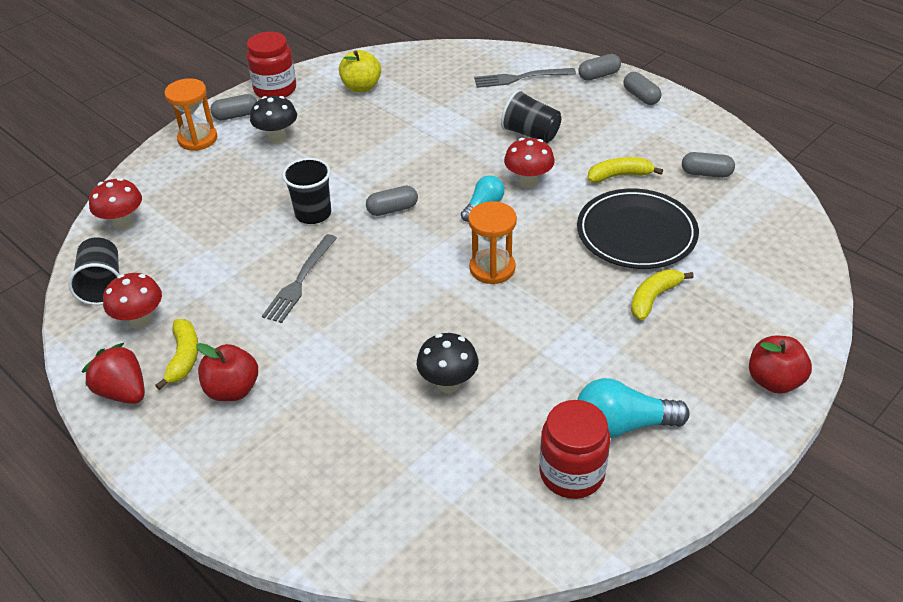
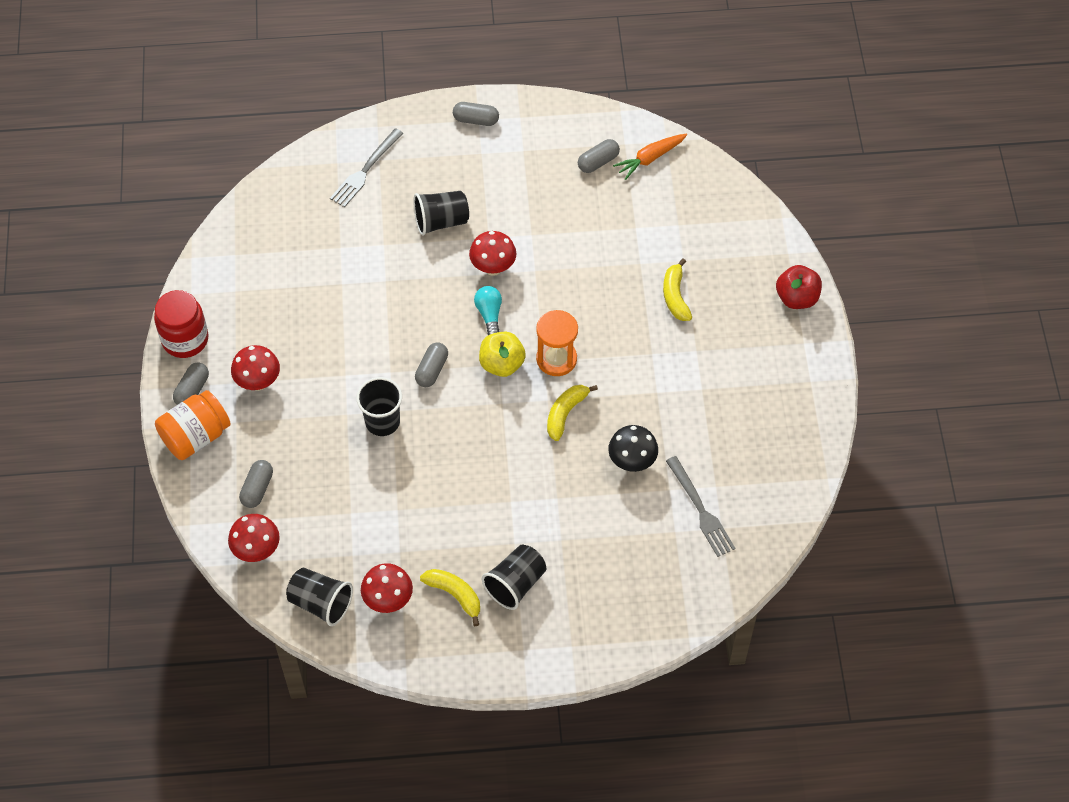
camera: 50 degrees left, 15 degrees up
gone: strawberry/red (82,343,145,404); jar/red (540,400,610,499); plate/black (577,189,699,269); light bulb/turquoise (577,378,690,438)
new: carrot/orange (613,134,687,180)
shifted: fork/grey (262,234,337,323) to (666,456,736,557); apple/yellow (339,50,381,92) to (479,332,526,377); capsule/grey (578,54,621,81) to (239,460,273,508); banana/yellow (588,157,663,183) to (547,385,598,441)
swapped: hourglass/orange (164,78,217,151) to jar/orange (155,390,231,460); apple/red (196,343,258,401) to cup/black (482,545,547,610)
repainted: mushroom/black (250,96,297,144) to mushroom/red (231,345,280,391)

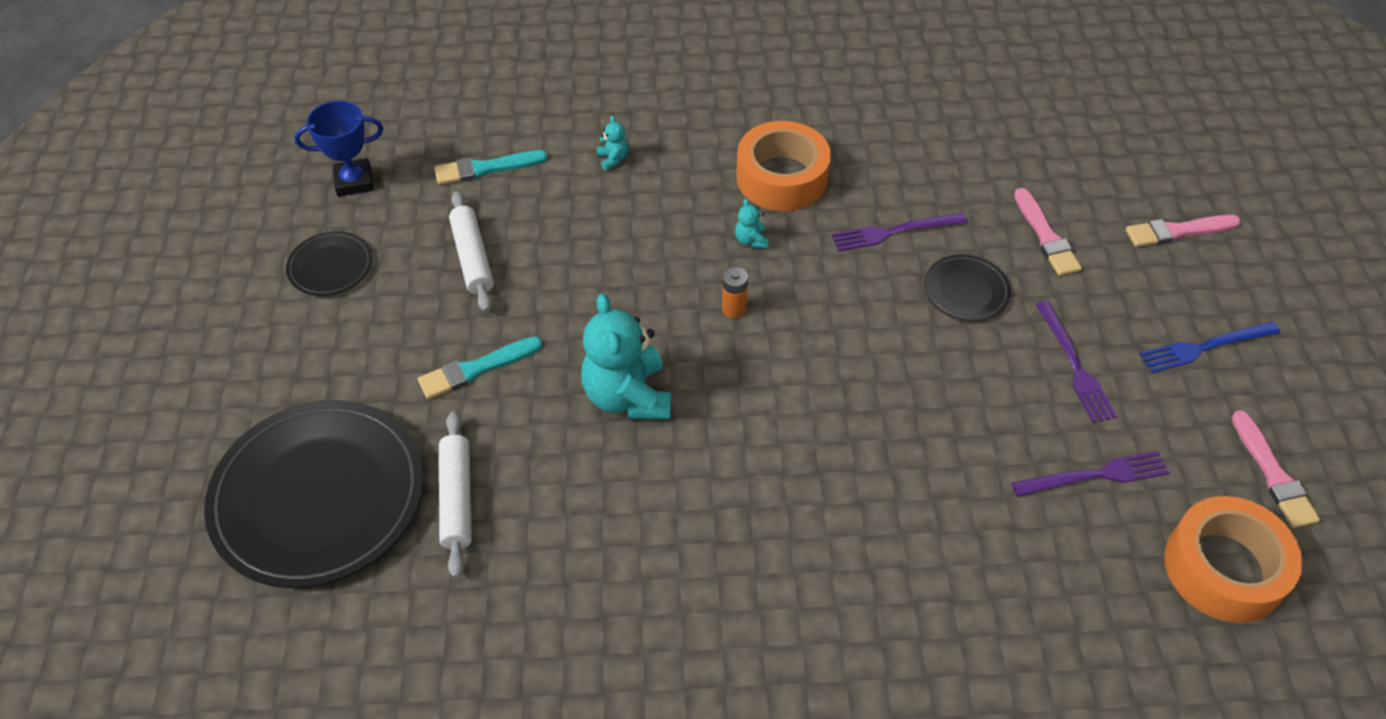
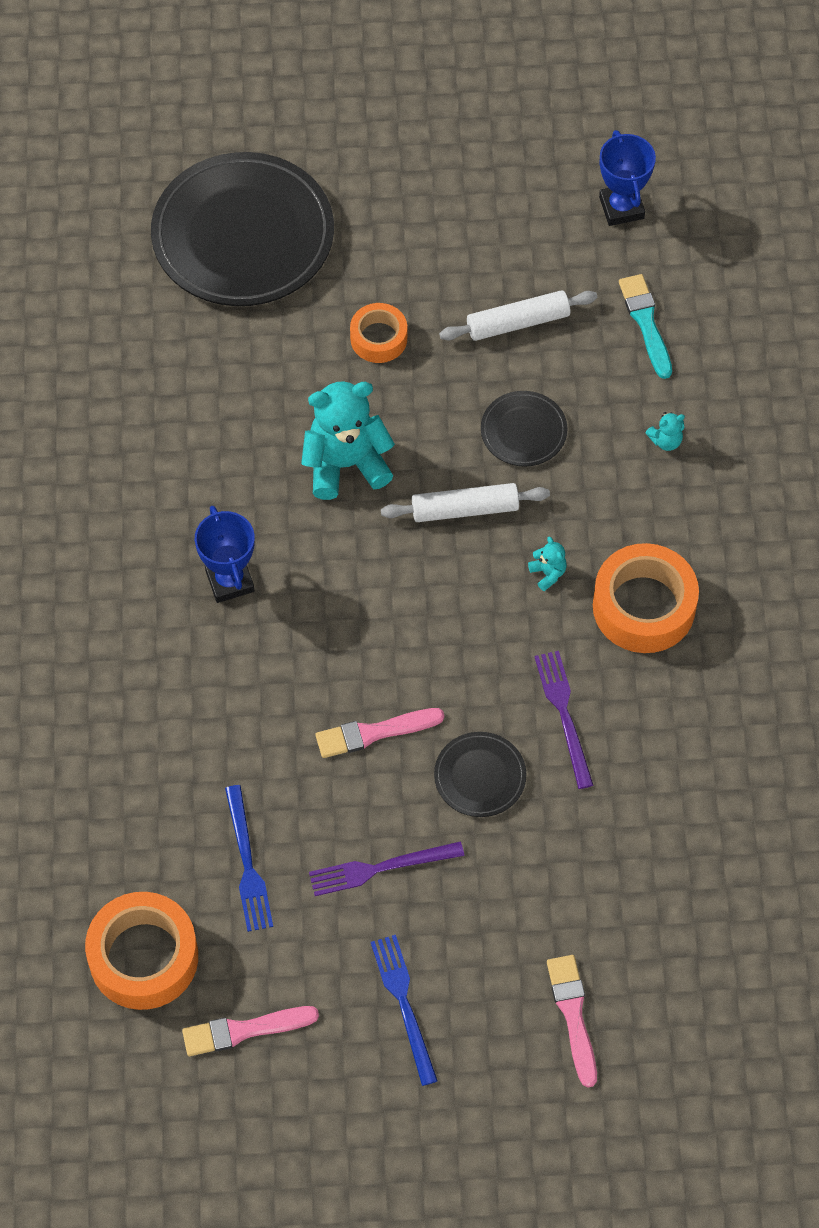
camera: 90 degrees right, 10 degrees up
gone: battery/orange (722,267,748,318)
new: trophy/blue (195,506,255,603)
shifted: plate/black (286,231,372,296) to (481,391,568,467); rolling pin/white (439,411,472,578) to (381,483,550,522); brush/pink (1014,188,1082,276) to (316,708,444,758)
swapped: brush/turquoise (418,336,543,399) to tape/orange (350,303,407,363)
repainted: fork/purple (1011,451,1170,497) to fork/blue (225,785,273,932)
rotated: teddy bear/turquoise (735,199,768,248) = (528,537,567,591) 75 degrees clockwise

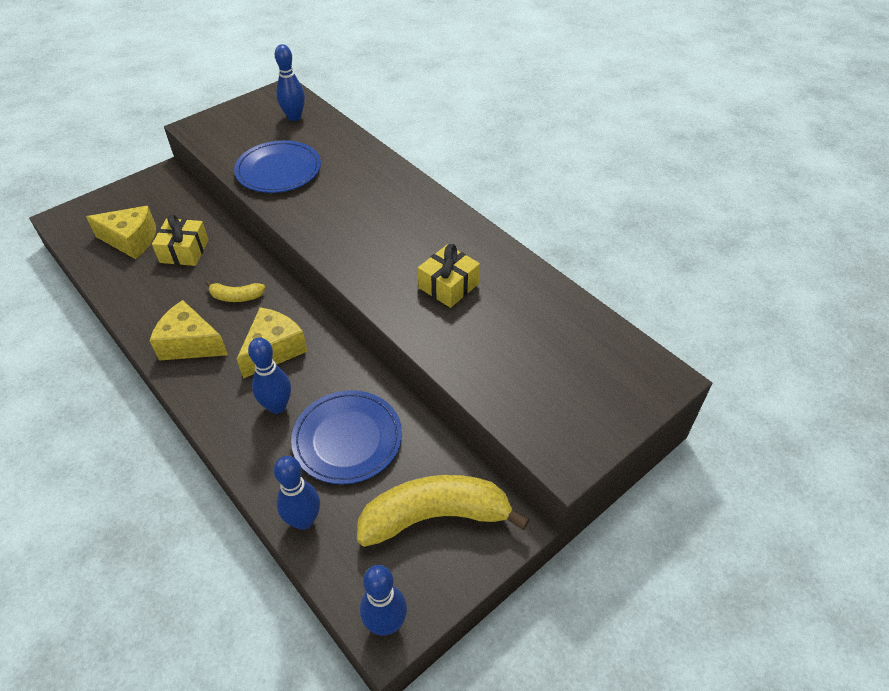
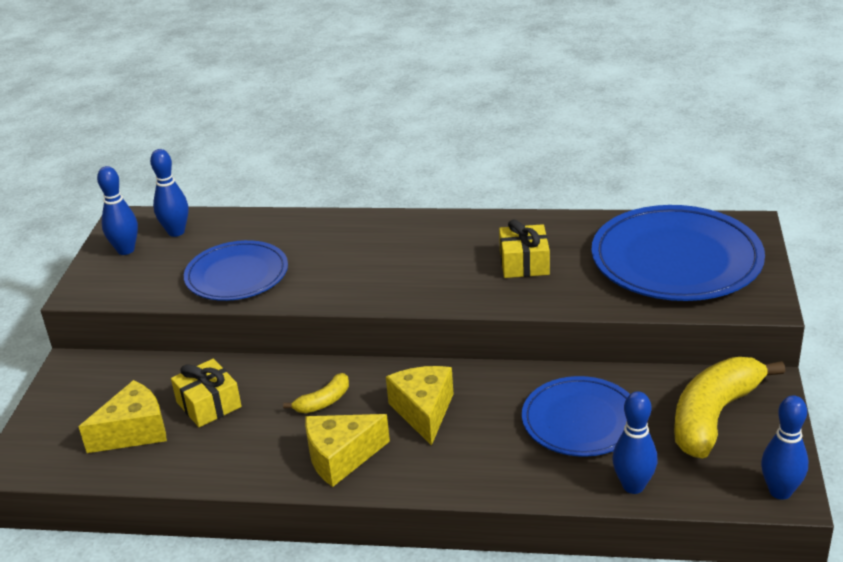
camera: 40 degrees left, 15 degrees down
new: plate/blue (591,205,765,301)
shifted: bowling pin/blue (248,338,291,414) to (97,166,138,255)

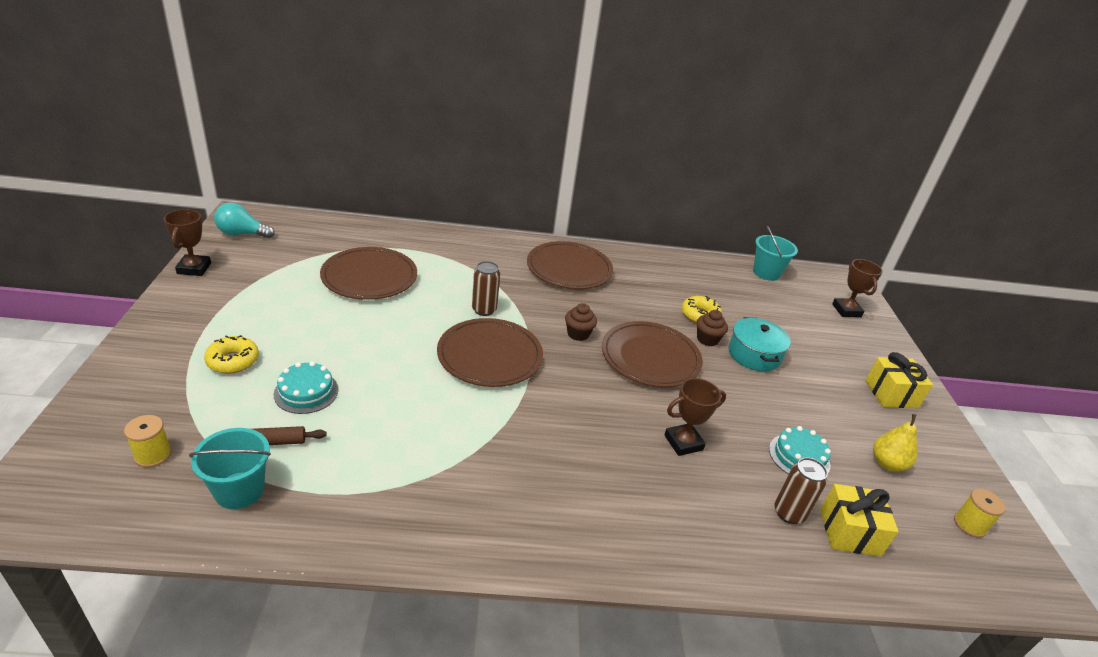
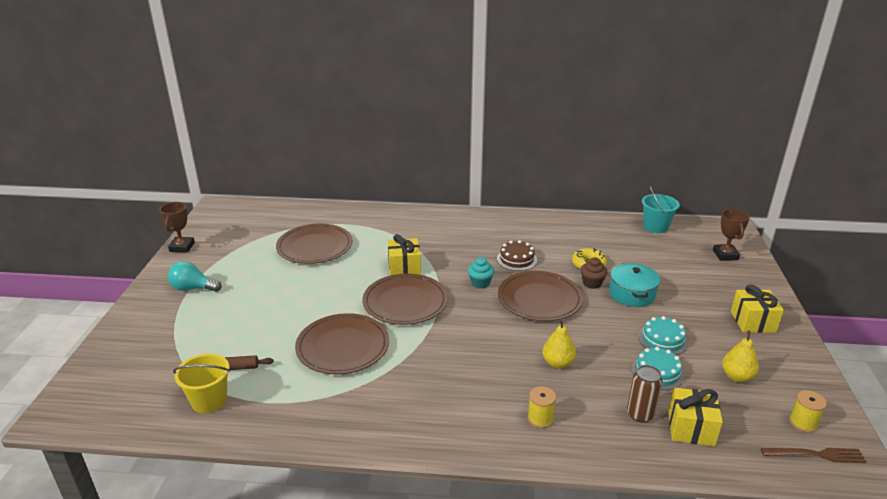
camera: 10 degrees right, 5 degrees down
gone: donut/yellow (204,335,259,374)
new: cake/brown (497,240,537,271); fork/brown (761,448,866,463)
shifted: spool/yellow (124,415,172,468) to (527,386,556,428); light bulb/turquoise (214,203,275,238) to (168,261,222,292); cake/turquoise (274,362,338,414) to (638,316,688,355); plate/brown (527,241,613,289) to (295,313,389,374)
swapped: can/brown (472,261,500,316) to gift/yellow (388,234,421,275); trophy/brown (664,378,726,456) to pear/yellow (542,319,576,369)
repainted: bucket/turquoise (189,428,271,509) to bucket/yellow (173,353,230,413); cupcake/brown (565,303,597,341) to cupcake/turquoise (468,257,494,289)

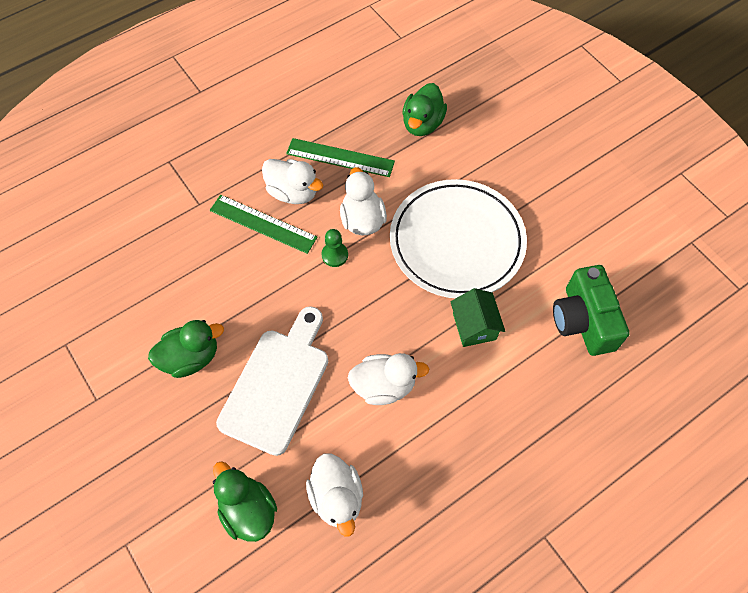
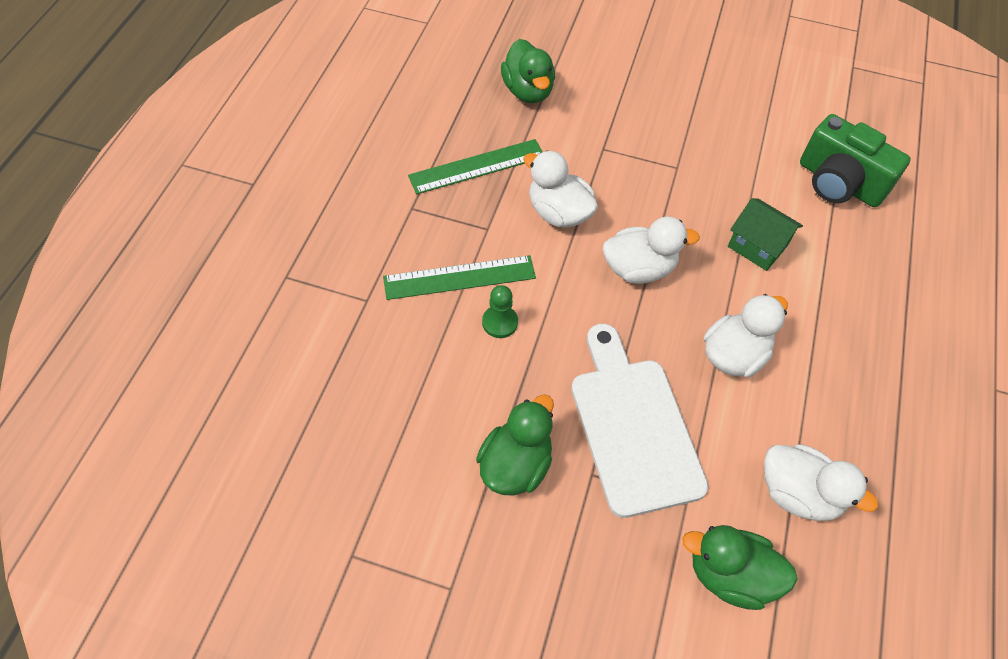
camera: 40 degrees left, 5 degrees down
gone: plate/white (390,179,527,299)
shifted: duck/white (262,159,323,204) to (603,216,700,284); pawn/green (322,229,348,267) to (482,285,518,338)

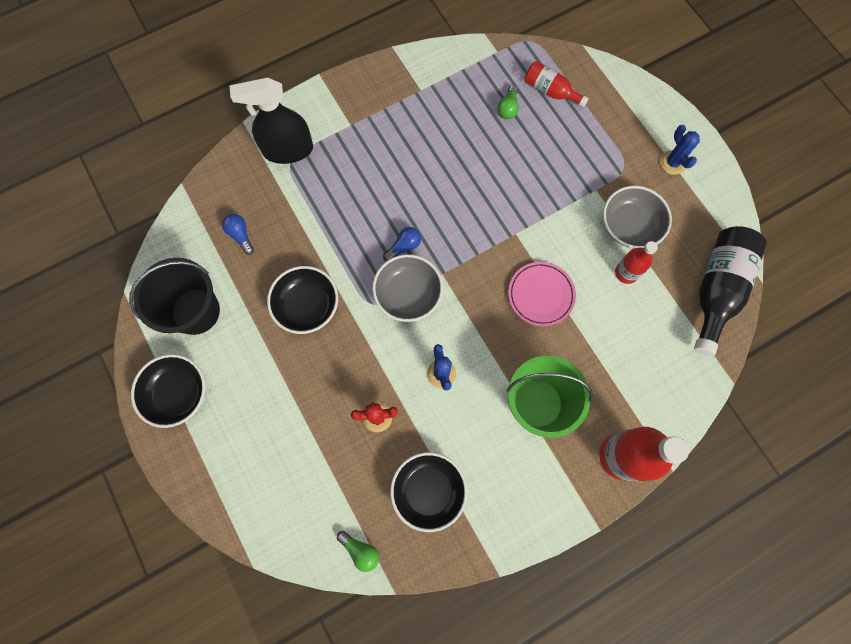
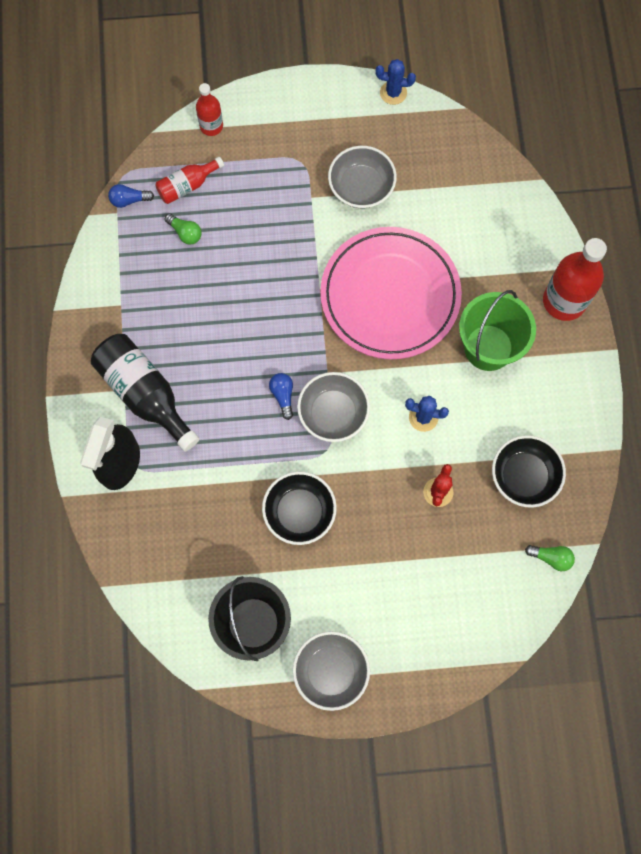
camera: 65 degrees left, 0 degrees up
shifted: light bulb/blue (222,214,254,255) to (108,184,154,208); bottle/red (615,241,658,284) to (196,83,223,136); cactus/blue (660,125,700,175) to (375,59,416,105); bottle/black (694,226,767,356) to (91,334,199,452)
repainted: bowl/black (131,354,205,428) to bowl/grey (293,631,370,711)
rotated: light bulb/green (337,531,379,572) = (525,545,575,571) 45 degrees clockwise
scaled: plate/pink (508,262,576,326) = (320,227,462,359) x2.06

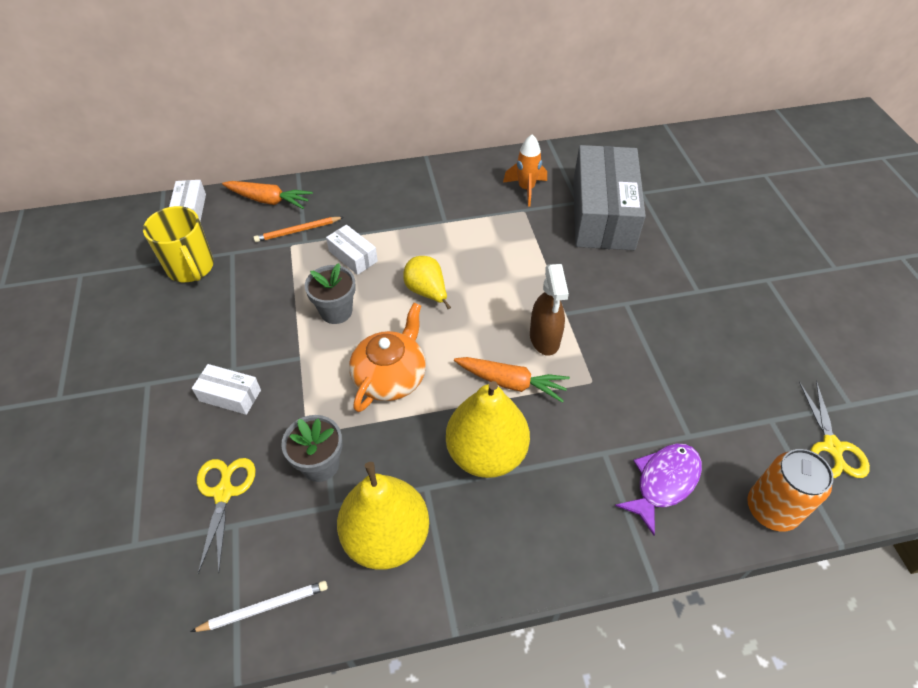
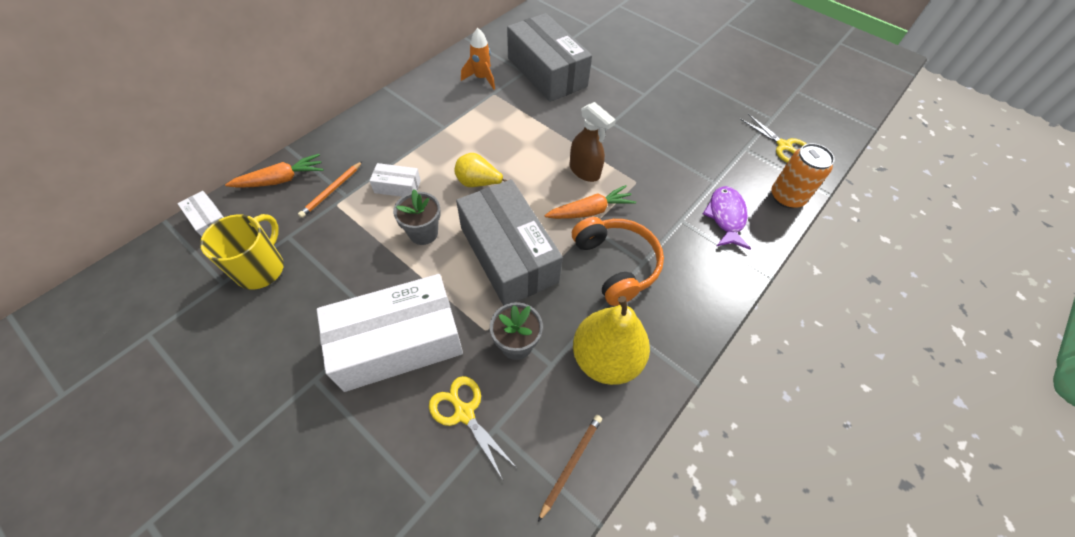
camera: 40 degrees left, 5 degrees up
swapped: teapot/orange (349,303,426,412) to box/grey (456,179,563,306); pear/yellow (446,381,530,478) to headphones/orange (572,217,664,306)
repainted: pencil/white (190,581,328,632) to pencil/brown (538,415,602,522)
rotated: mug/yellow (143,206,214,282) = (200,214,284,290) 90 degrees counterclockwise
scaled: box/white (192,364,261,415) = (317,274,463,392) x2.32

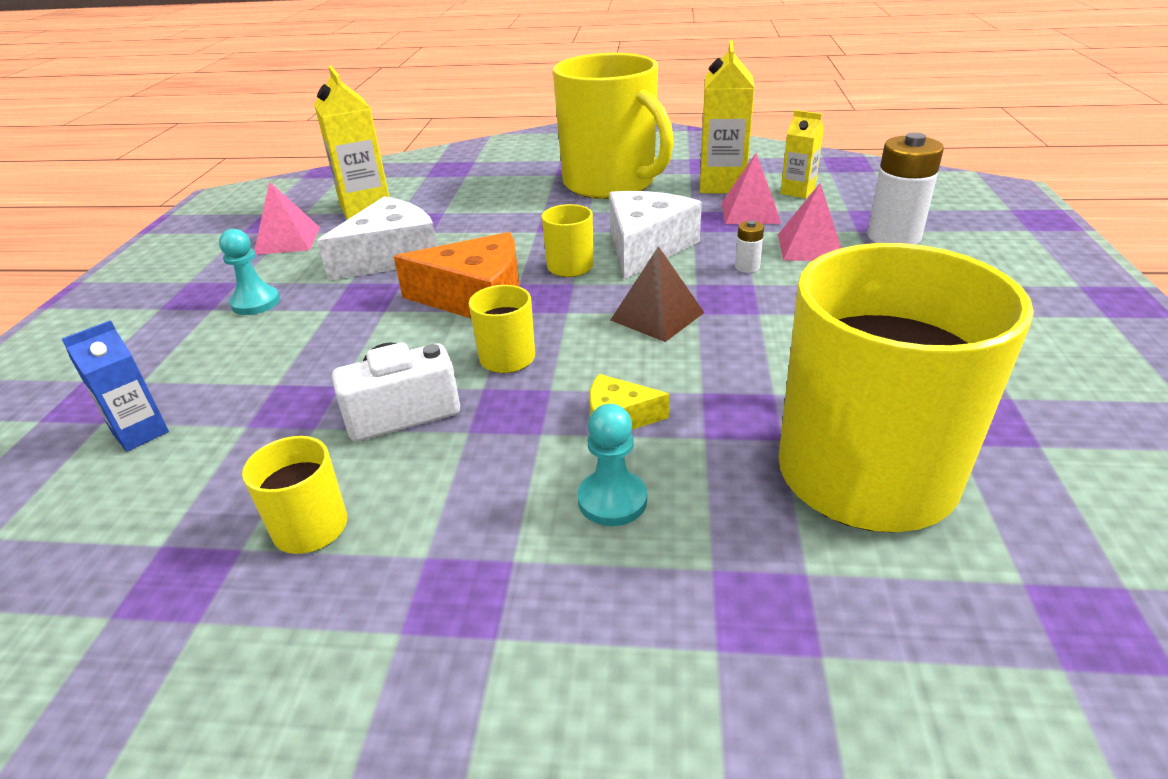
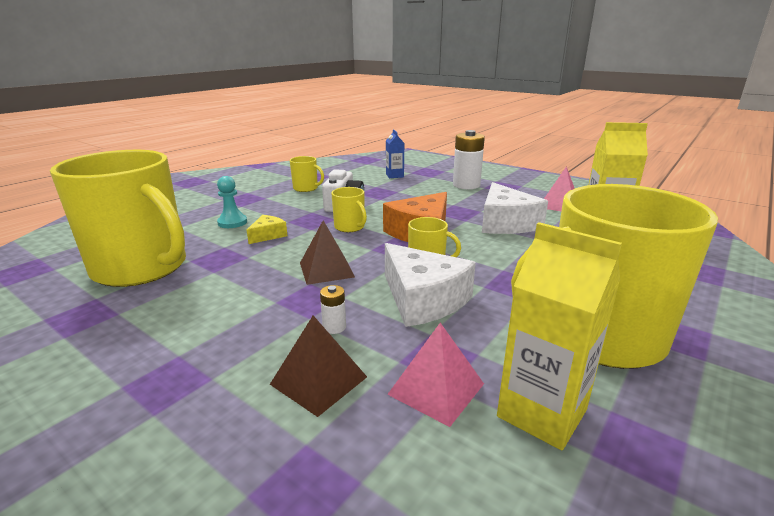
camera: 120 degrees right, 10 degrees down
gone: pawn/turquoise (219,229,280,315); carton/yellow (780,110,824,199)
shifted: battery/white (867,132,944,244) to (453,130,485,189)
repainted: pyramid/pink (778,183,841,261) to pyramid/brown (270,315,367,417)

